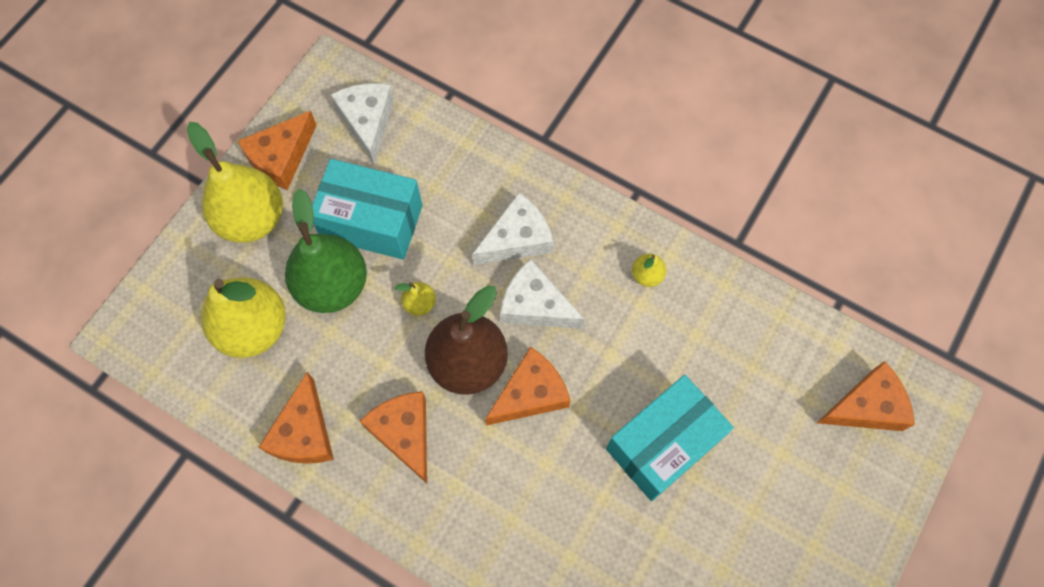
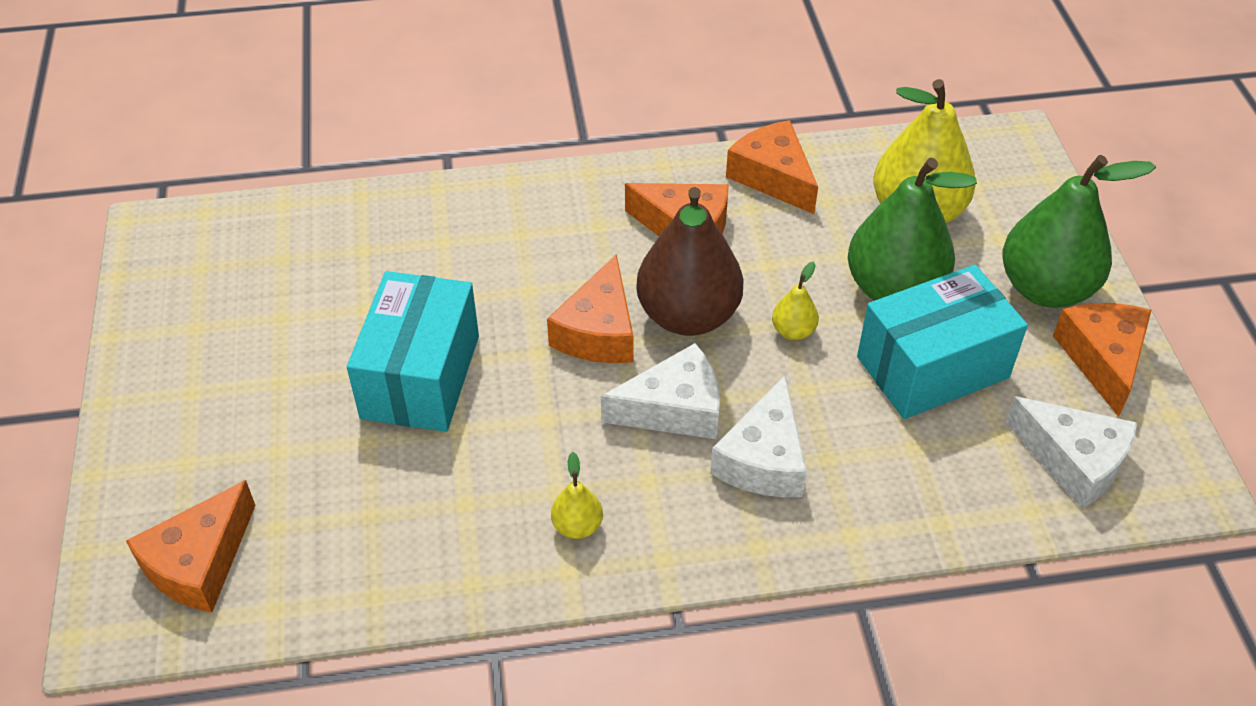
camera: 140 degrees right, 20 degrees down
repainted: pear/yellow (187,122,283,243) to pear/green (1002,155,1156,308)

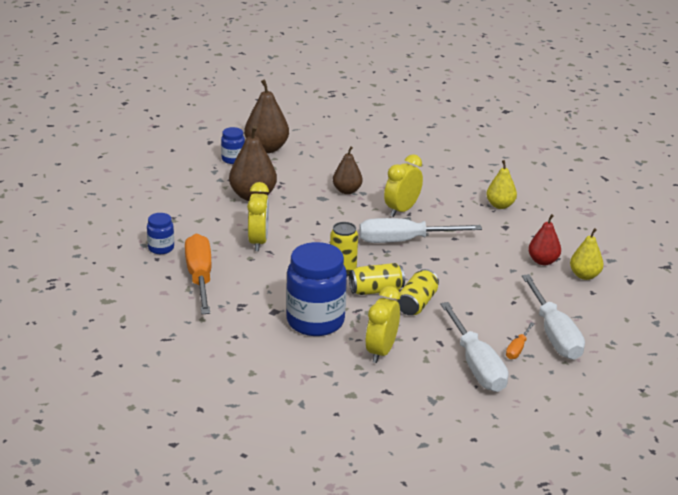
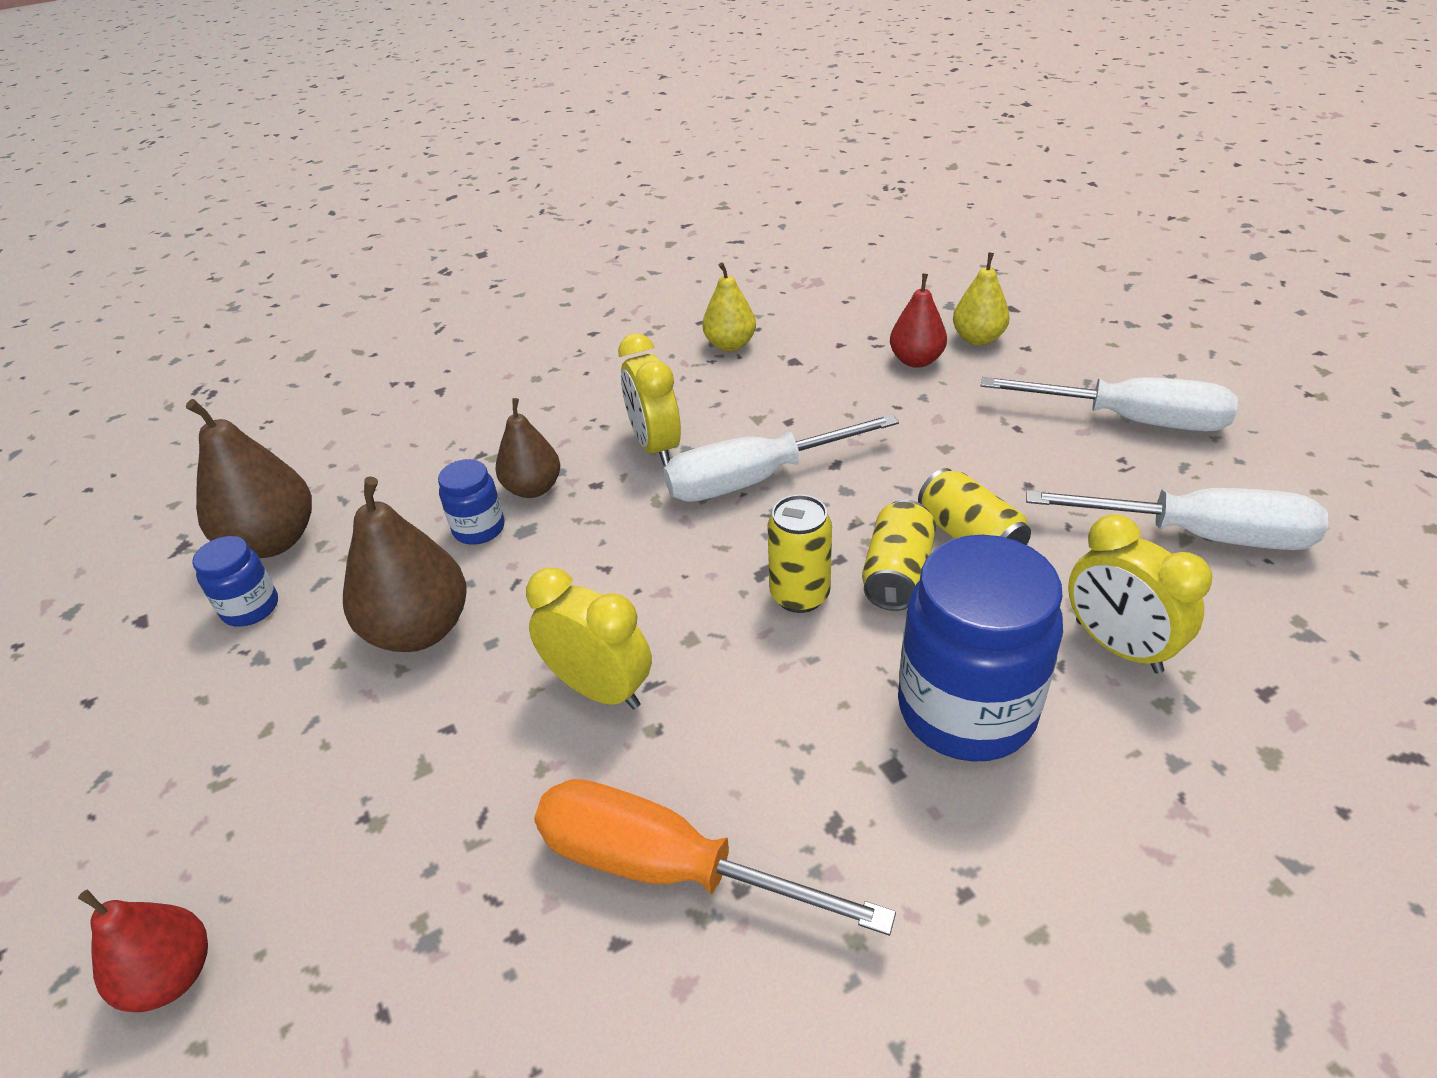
camera: 55 degrees left, 10 degrees up
gone: screwdriver/orange (506,322,535,359)
new: pear/red (78,890,208,1012)
shifted: jar/blue (147,213,174,254) to (438,459,504,545)
rotated: screwdriver/white (359,218,482,243) = (663,414,899,502) 45 degrees clockwise

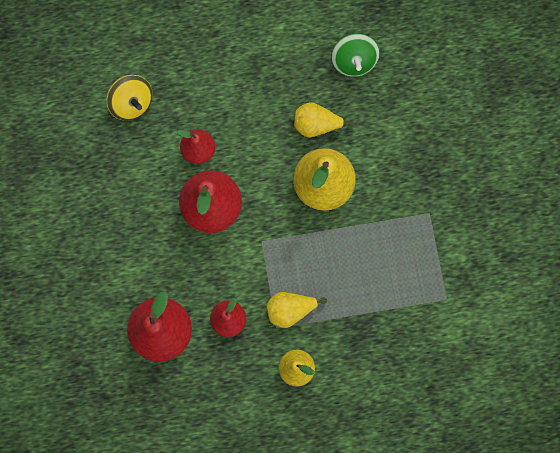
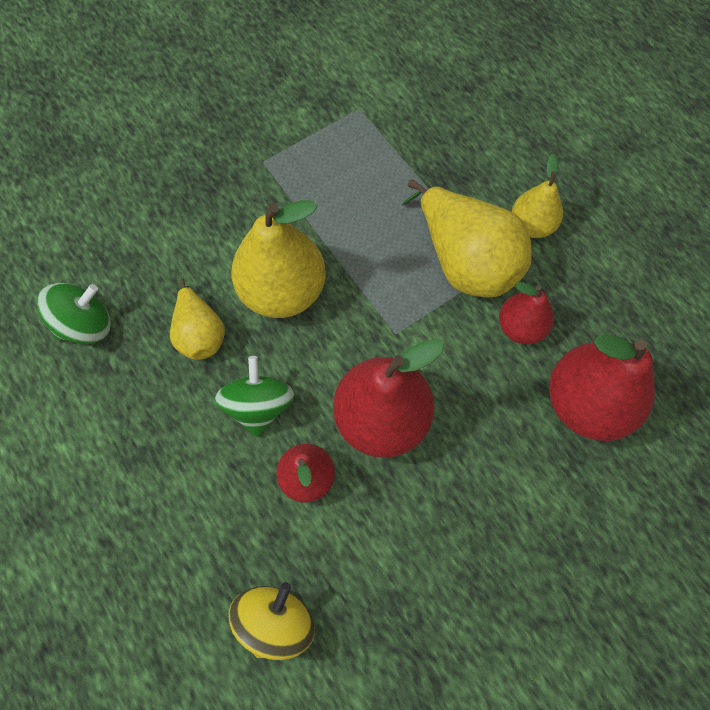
camera: 115 degrees left, 10 degrees down
new: spinning top/green (215,356,295,437)
scaled: pear/yellow (266,292,327,328) = (402,179,532,297) x1.75

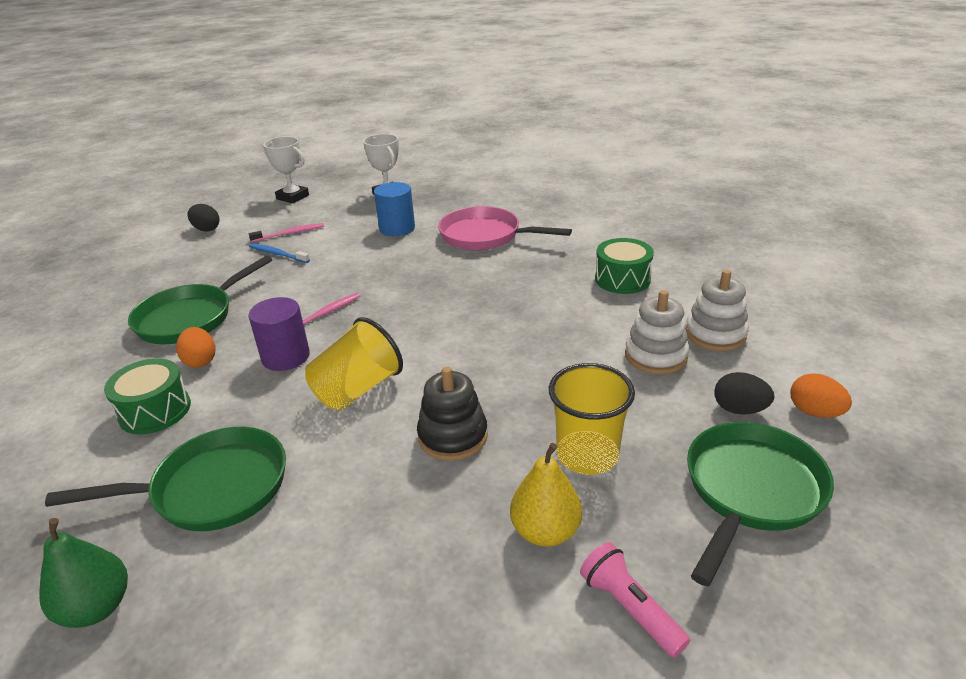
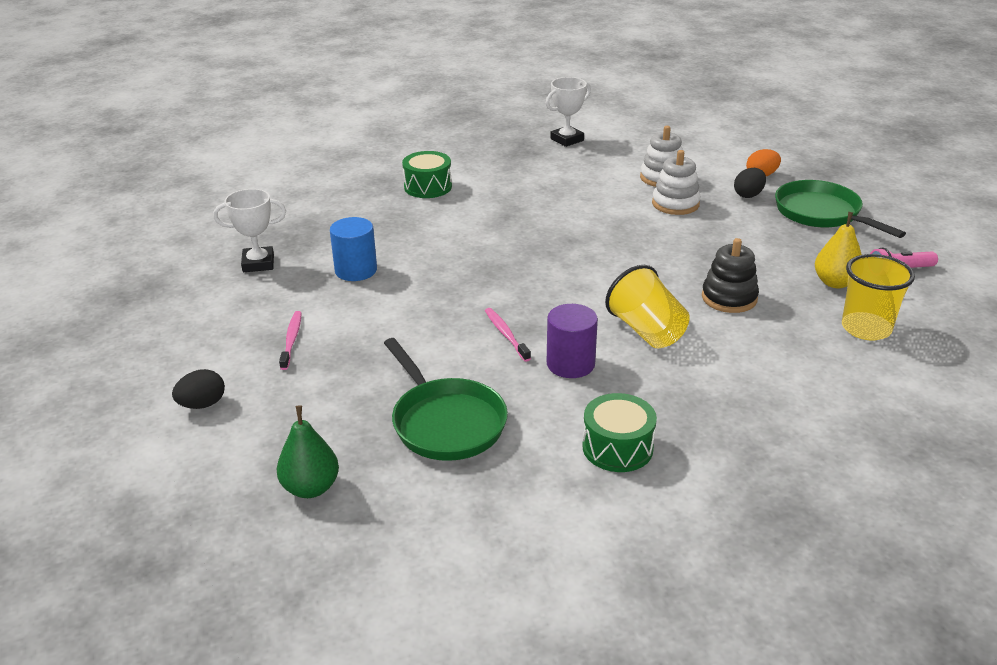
camera: 70 degrees left, 0 degrees up
gone: pan/green (45,427,286,531); egg/orange (176,327,216,368); toothbrush/blue (249,243,310,263); pan/pink (438,206,572,250)
shifted: pear/green (39,518,128,628) to (277,405,339,498); trophy/white (263,136,309,204) to (546,77,591,147); cup/yellow (549,363,635,475) to (842,254,915,340); drum/green (595,238,654,294) to (402,151,452,198)

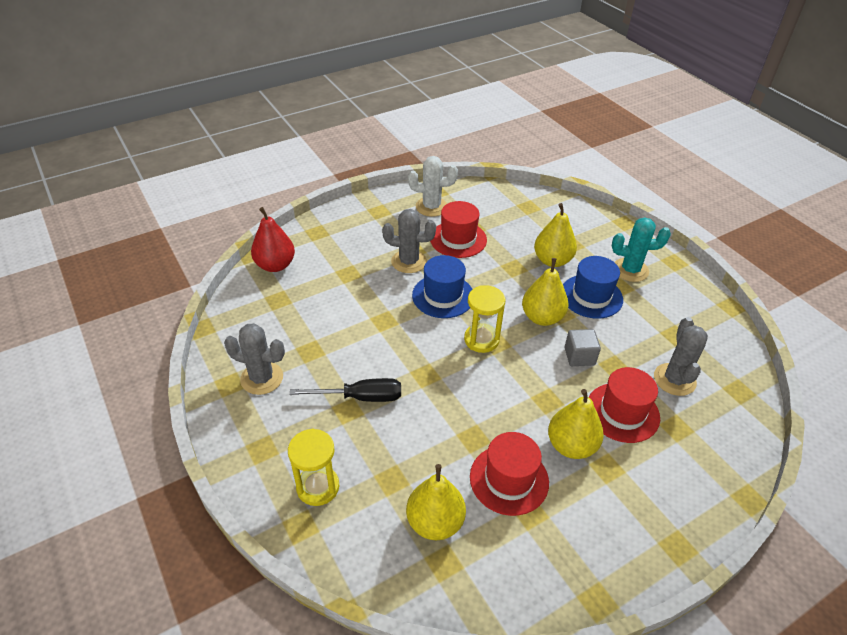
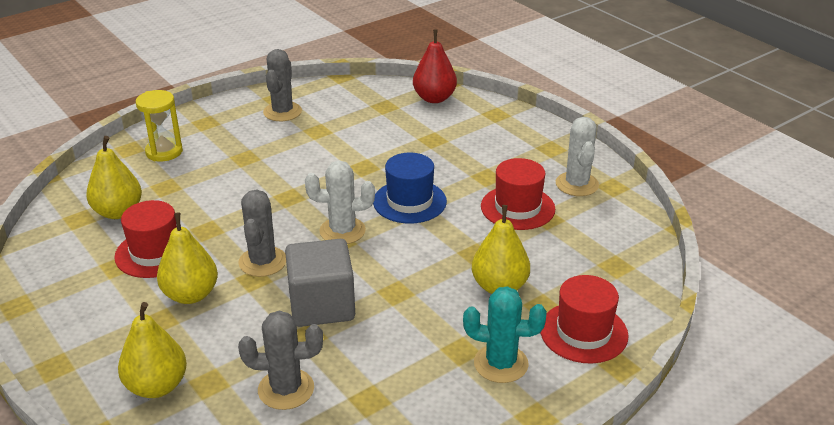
camera: 85 degrees right, 10 degrees down
gone: screwdriver/black (289,378,401,402); hat/blue (563,256,623,319)
shifted: cactus/grey (382,209,436,273) to (238,190,286,277); pear/yellow (522,258,568,326) to (118,302,187,398); hat/red (589,367,660,443) to (540,275,629,364)
swapped: hourglass/yellow (464,285,505,353) to cactus/white (305,161,375,244)
rotated: cactus/turquoise (612,217,671,282) = (463,286,547,383) 75 degrees counterclockwise
scaled: cube/grey (565,329,601,366) = (285,239,355,327) x1.81

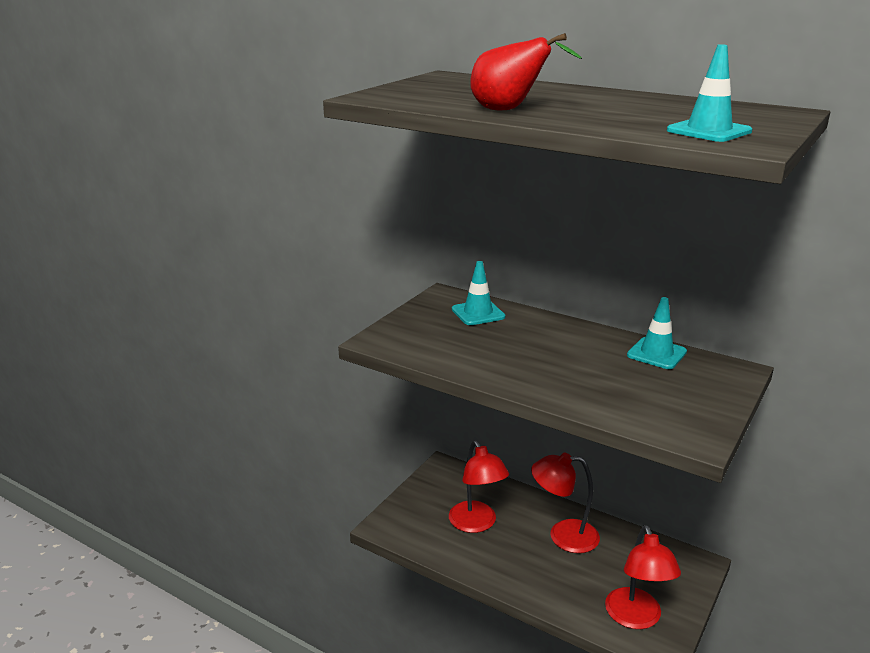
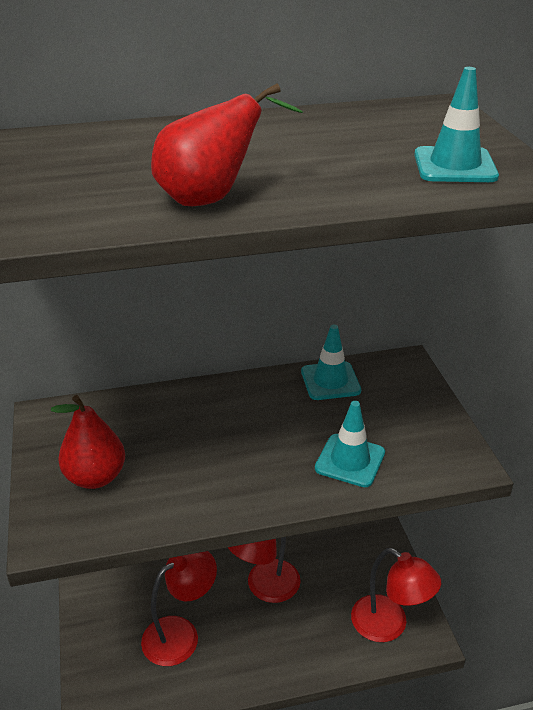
camera: 45 degrees left, 10 degrees up
new: pear/red (51,395,125,489)
shifted: traffic cone/turquoise (452,261,505,325) to (315,401,385,487)
rotated: lamp/red (449,441,509,533) = (141,551,217,666) 60 degrees counterclockwise

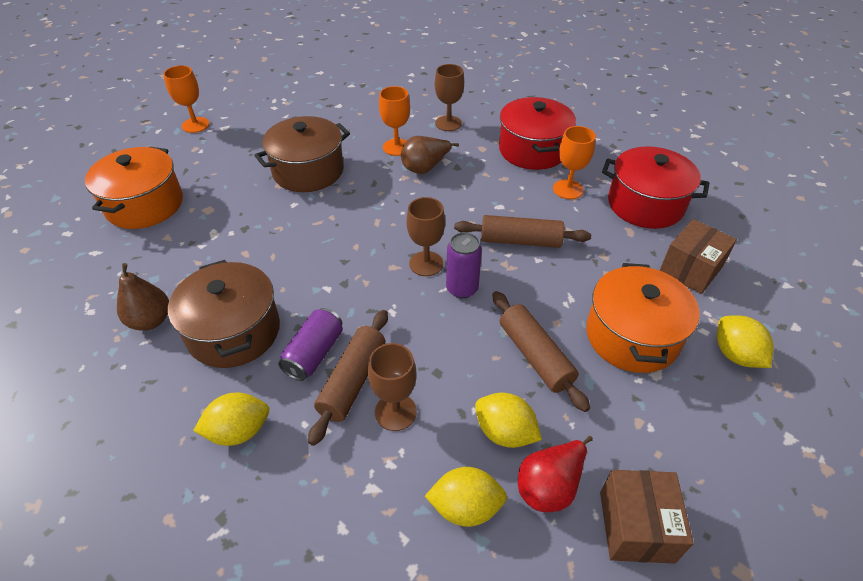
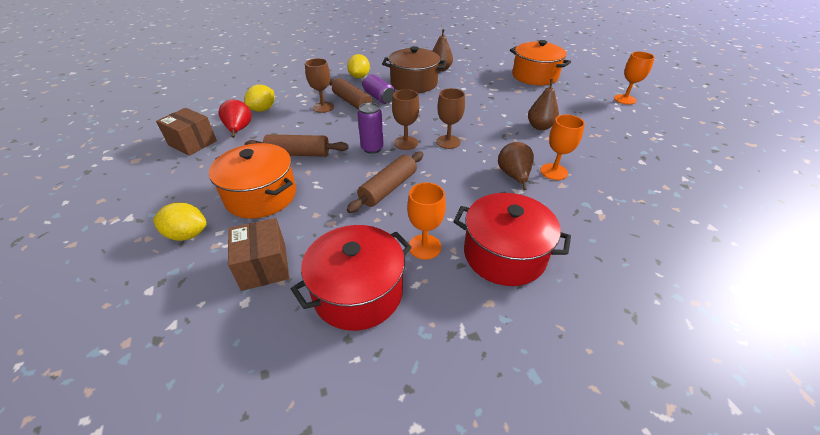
camera: 120 degrees right, 5 degrees down
gone: lemon/yellow (475,392,542,448)
shifted: goblet/brown (435,64,464,131) to (436,88,465,149)
swapped: pot/brown (254,116,350,192) to pear/brown (528,79,559,130)

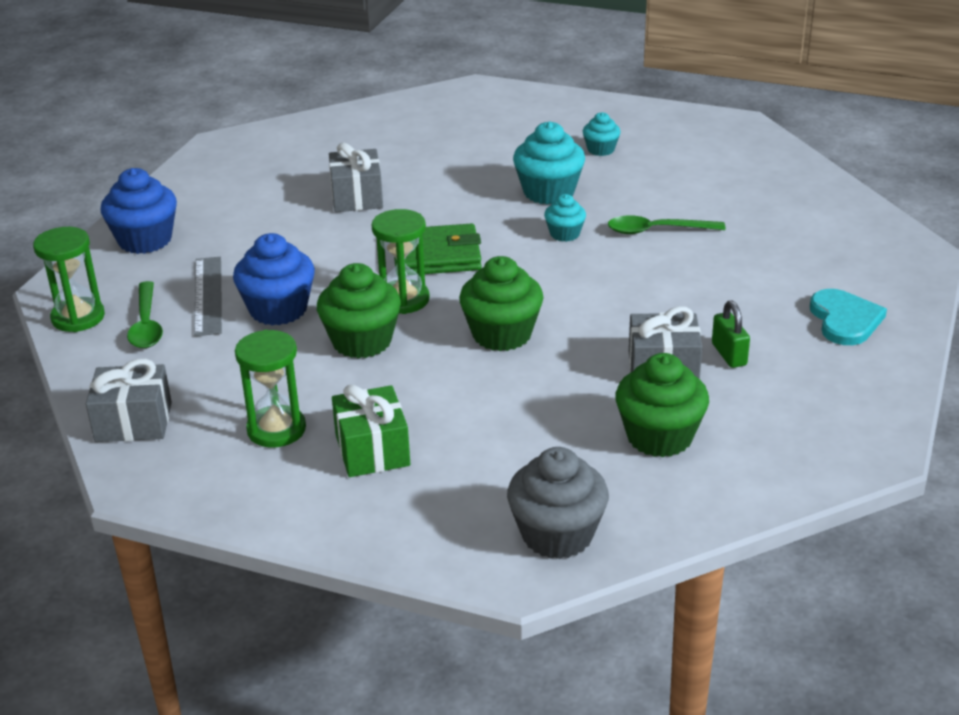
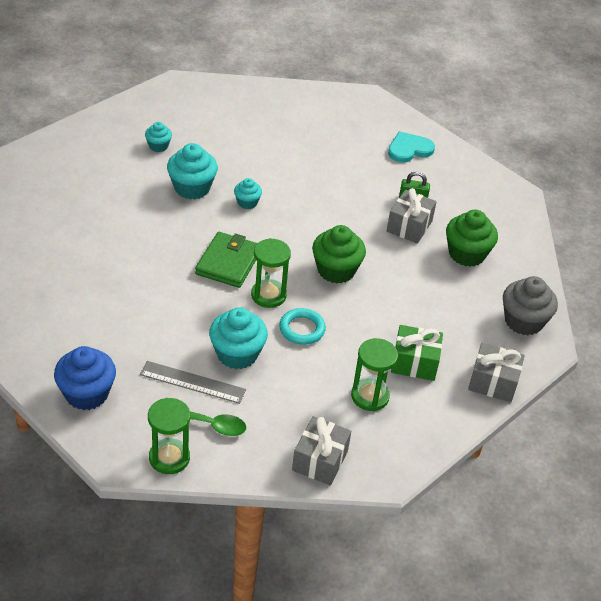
camera: 70 degrees left, 10 degrees up
gone: spoon/green (608,215,726,234)
shifted: gift/grey (329,142,383,212) to (468,343,525,402)
swapped: cupcake/green (317,263,401,358) to ring/turquoise (279,308,326,345)
repainted: cupcake/blue (233,233,315,325) to cupcake/turquoise (209,307,268,369)
rotated: heart/turquoise (810,289,887,345) = (388,132,435,163) 45 degrees counterclockwise

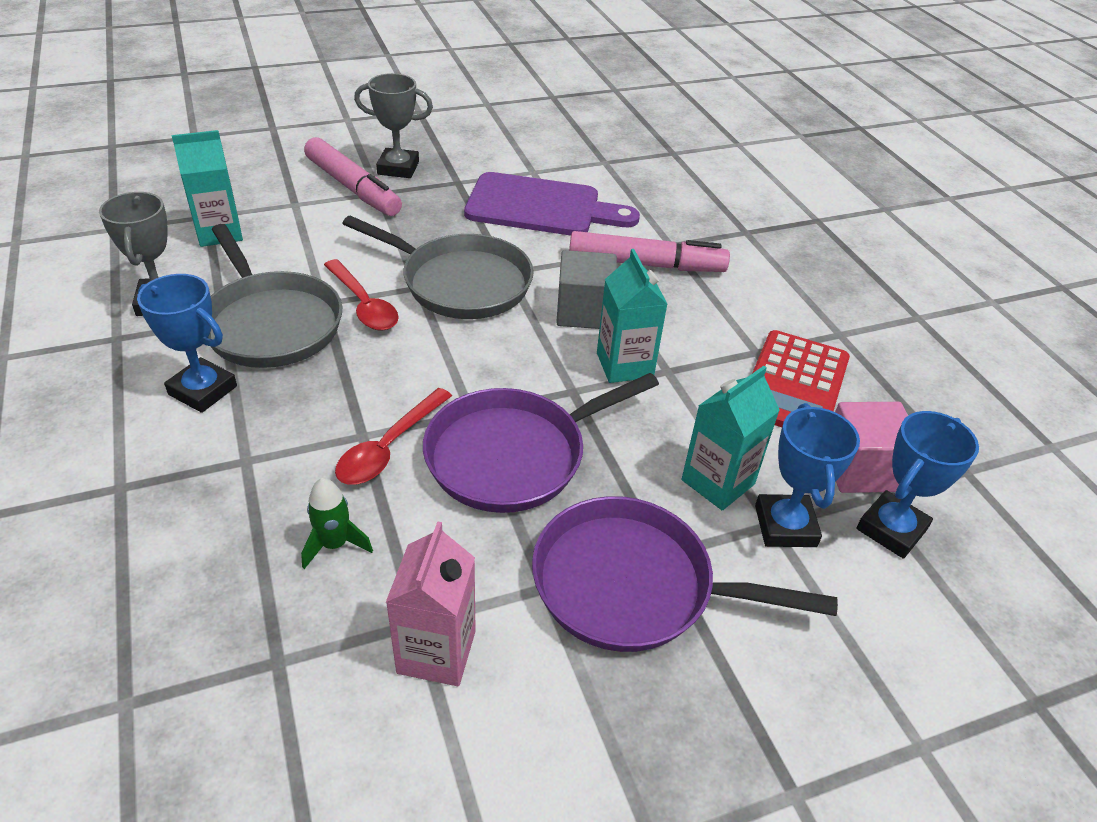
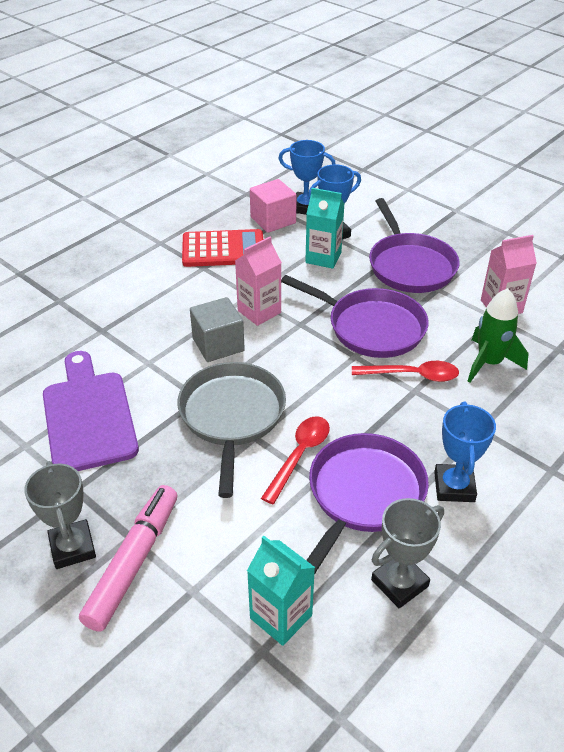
camera: 115 degrees left, 0 degrees up
gone: marker/pink (569,231,730,272)
repainted: pan/grey (208,224,343,368) to pan/purple (306,433,429,575); carton/turquoise (597,249,667,383) to carton/pink (235,237,282,326)
scaled: rocket/green (301,478,373,569) = (468,288,528,382) x1.62

